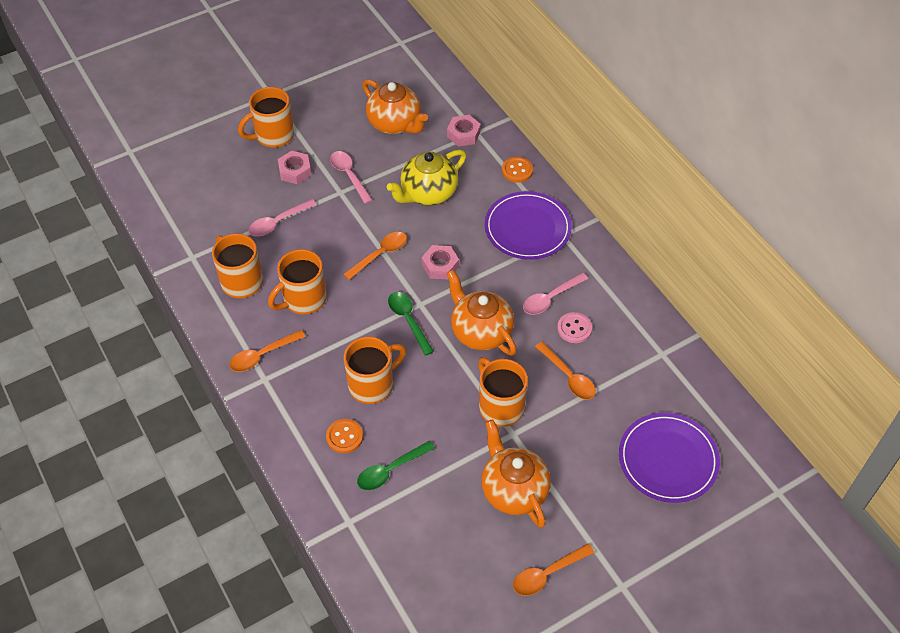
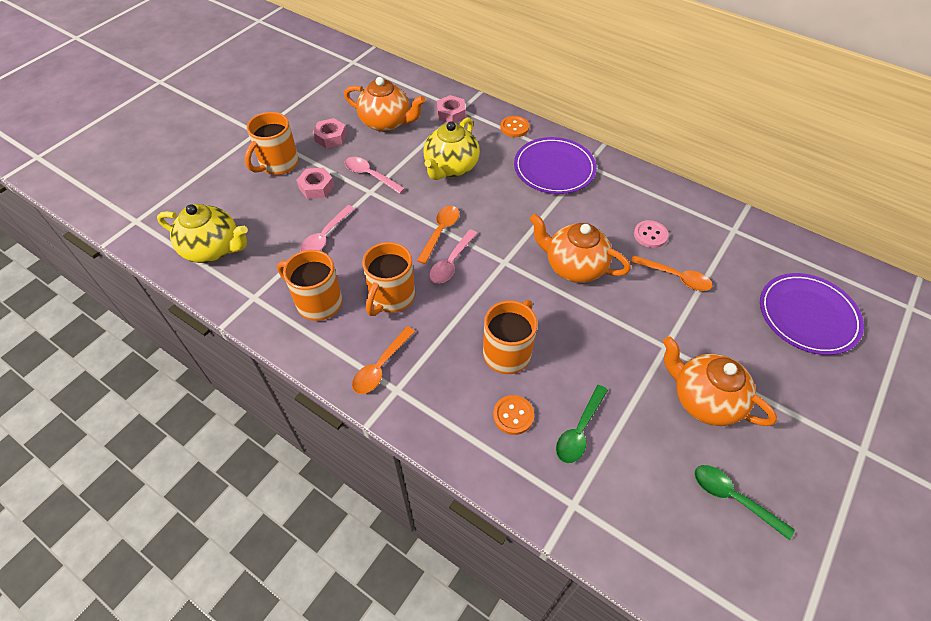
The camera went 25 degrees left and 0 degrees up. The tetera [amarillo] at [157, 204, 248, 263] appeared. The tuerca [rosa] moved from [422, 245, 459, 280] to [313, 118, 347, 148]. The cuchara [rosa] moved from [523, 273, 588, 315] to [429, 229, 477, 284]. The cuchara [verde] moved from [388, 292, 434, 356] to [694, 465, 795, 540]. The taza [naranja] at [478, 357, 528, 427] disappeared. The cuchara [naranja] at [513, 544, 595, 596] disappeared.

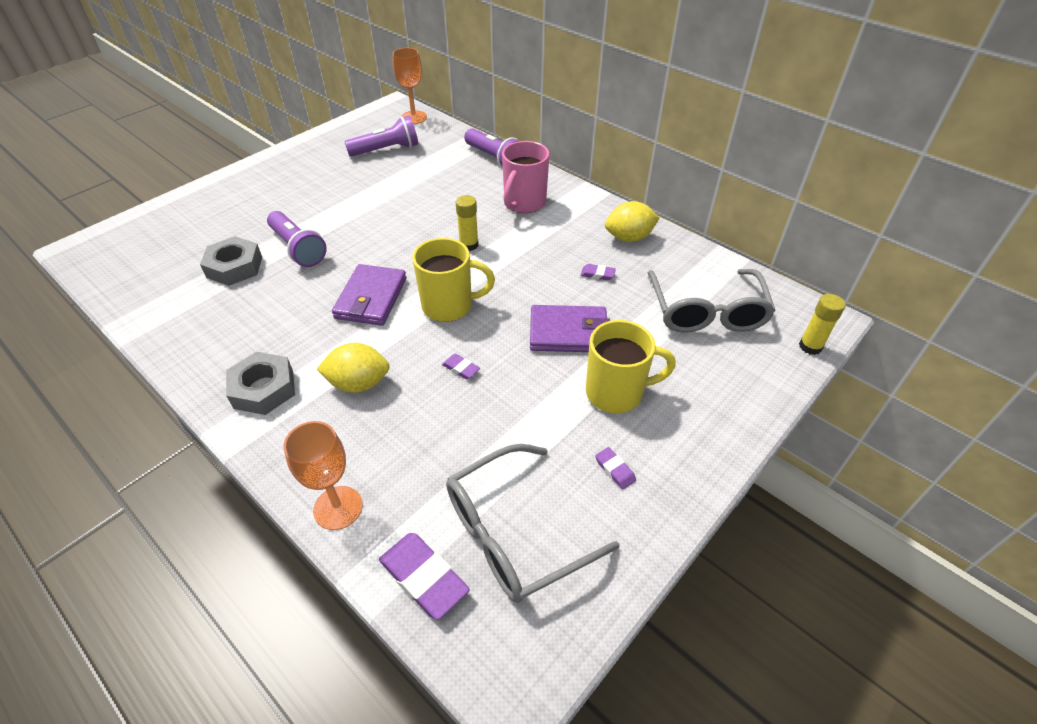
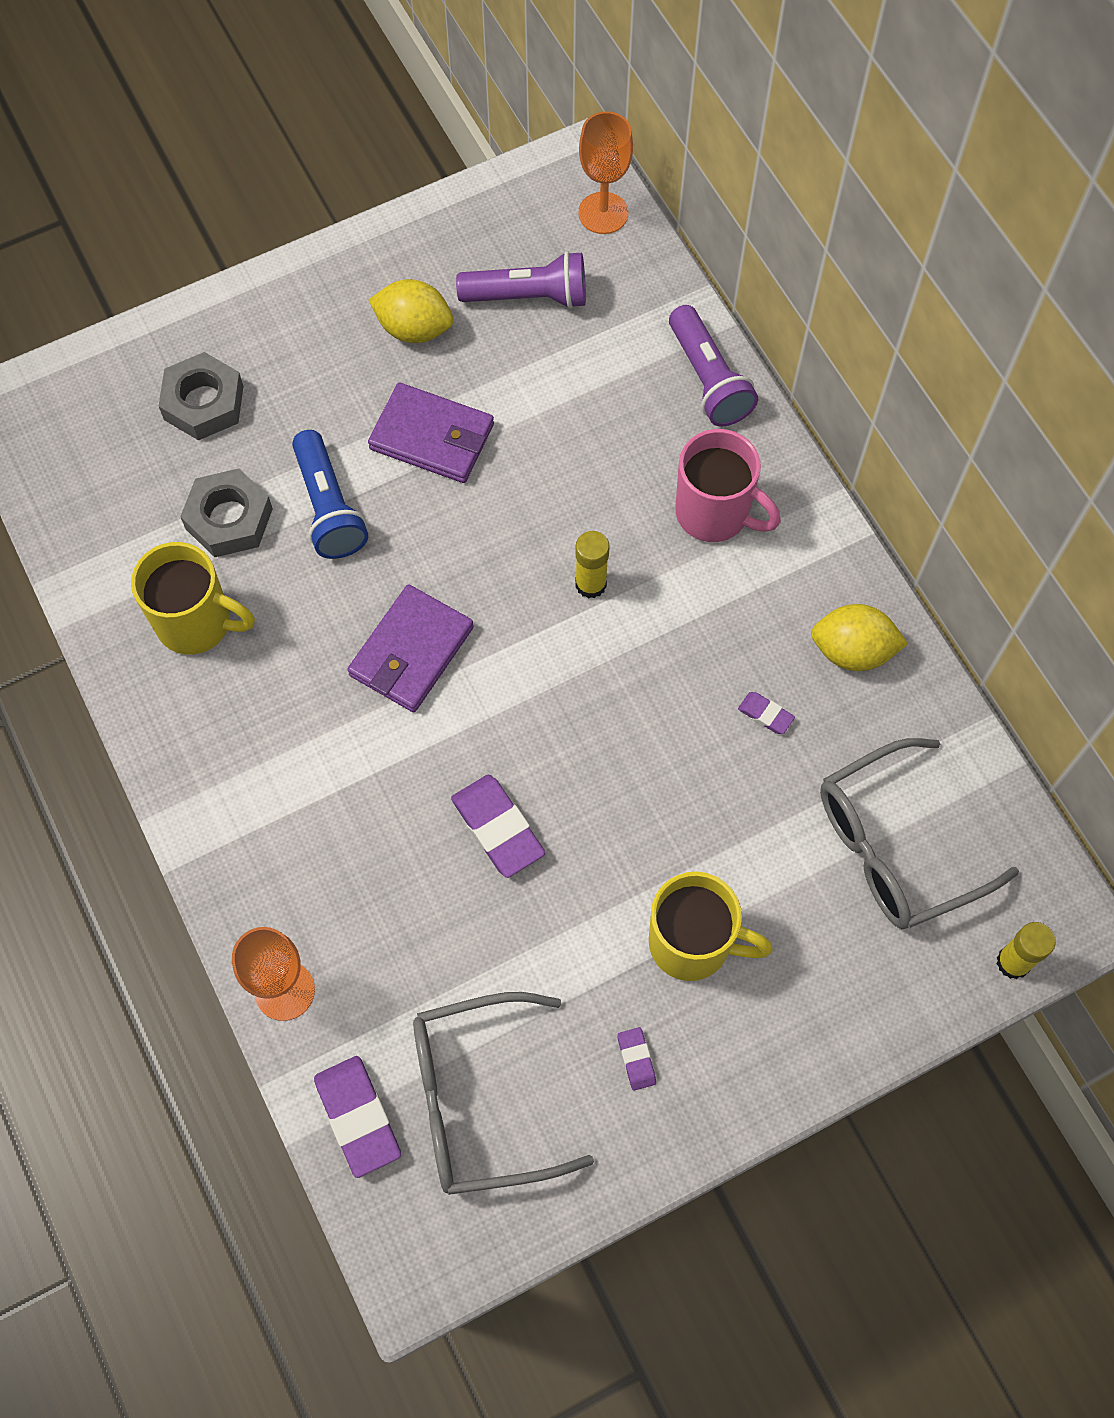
The camera went 20 degrees right and 20 degrees up. The taza [amarillo] moved from [412, 238, 495, 322] to [131, 542, 255, 655]. The tuerca [gris] moved from [226, 352, 295, 415] to [159, 352, 243, 441]. The lámpara de mano [morado] at [267, 211, 327, 267] became the lámpara de mano [azul] at [292, 430, 368, 559]. The cartera [morado] moved from [530, 305, 610, 352] to [368, 383, 494, 483]. The limón [amarillo] moved from [317, 343, 390, 393] to [369, 279, 454, 343]. The goma de borrar [morado] at [442, 354, 480, 379] changed to 1.97 times the size. The taza [rosa] at [502, 141, 550, 213] turned 105 degrees counterclockwise. The gafas [gris] at [648, 269, 776, 333] turned 45 degrees clockwise.

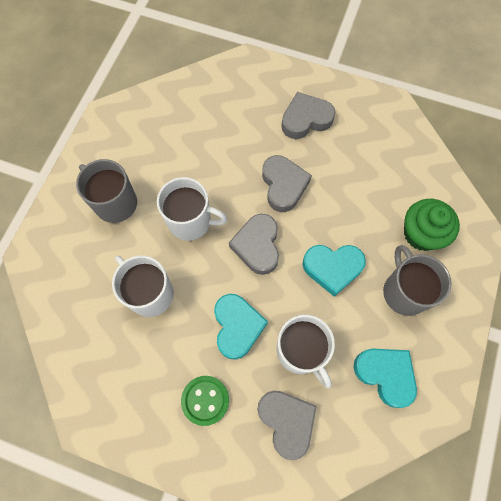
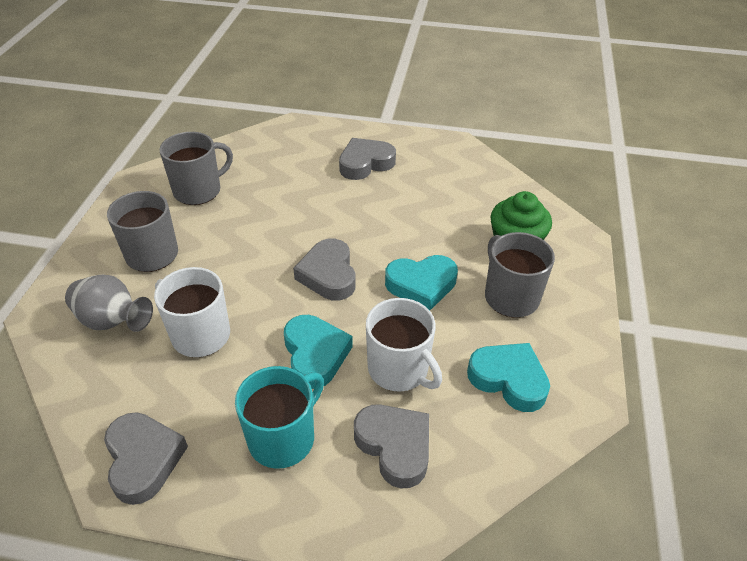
The camera went 10 degrees left and 25 degrees down. The florero [gris] at [65, 275, 153, 332] appeared. The corazón [gris] moved from [262, 155, 312, 212] to [104, 412, 188, 505]. The taza [gris] at [159, 132, 233, 205] appeared. The botón [verde] at [181, 376, 229, 426] was replaced by the taza [turquesa] at [235, 366, 324, 469]. The taza [blanco] at [157, 177, 227, 241] disappeared.

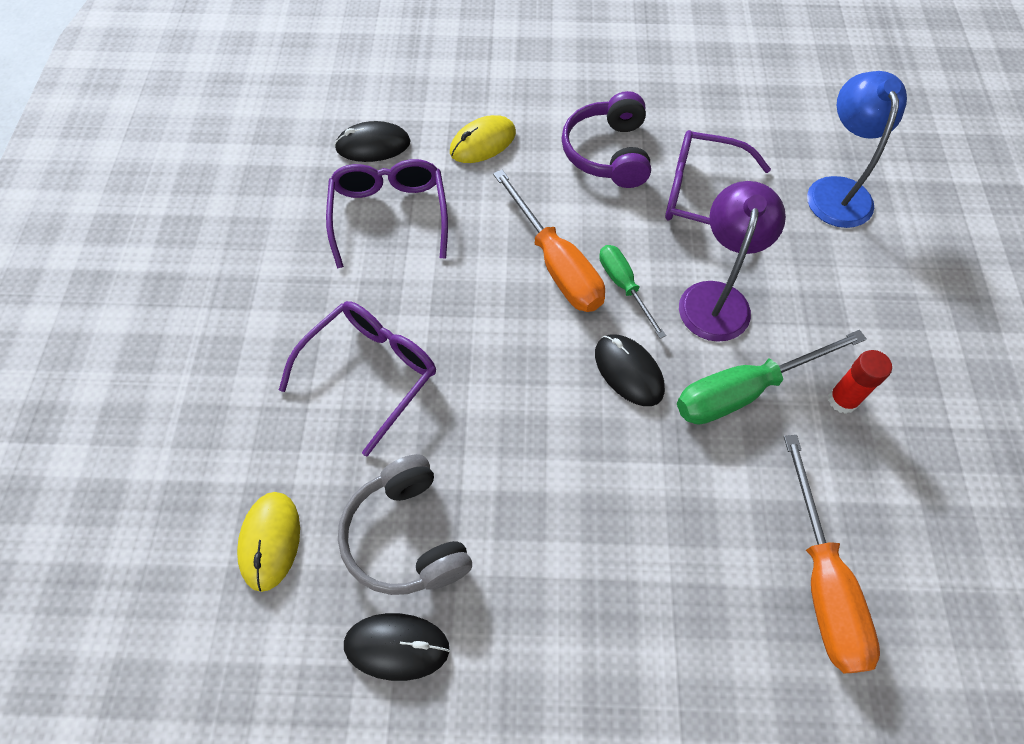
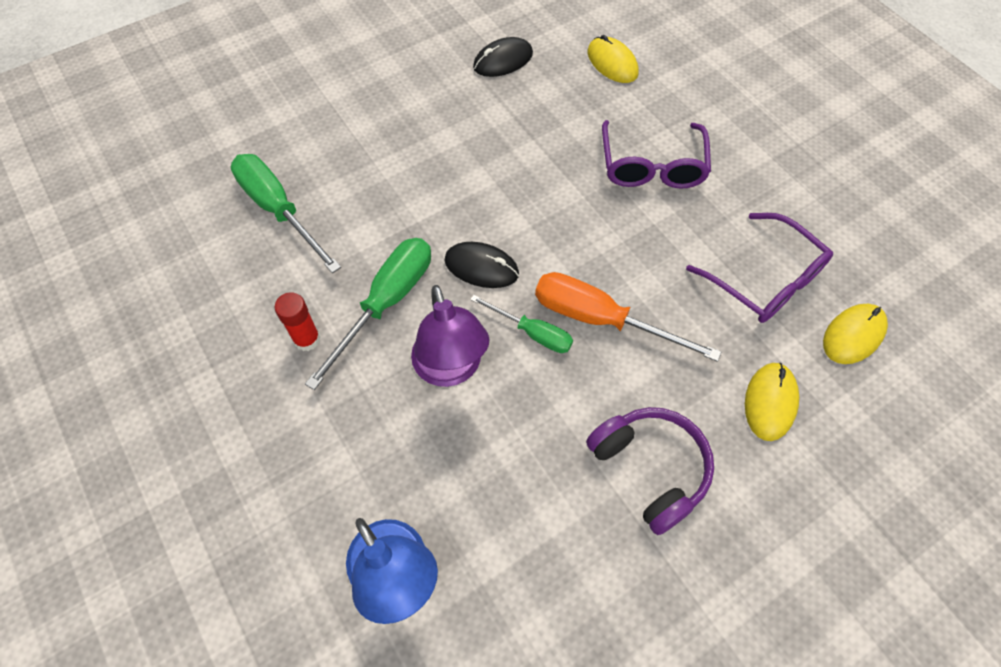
The camera went 145 degrees right and 0 degrees up. The destornillador [naranja] at [784, 435, 880, 673] became the destornillador [verde] at [231, 154, 341, 273]. The ratón [negro] at [334, 121, 411, 162] became the ratón [amarillo] at [823, 304, 888, 364]. The auriculares [gris] at [338, 454, 472, 595] disappeared. The gafas [morado] at [665, 130, 771, 225] disappeared.

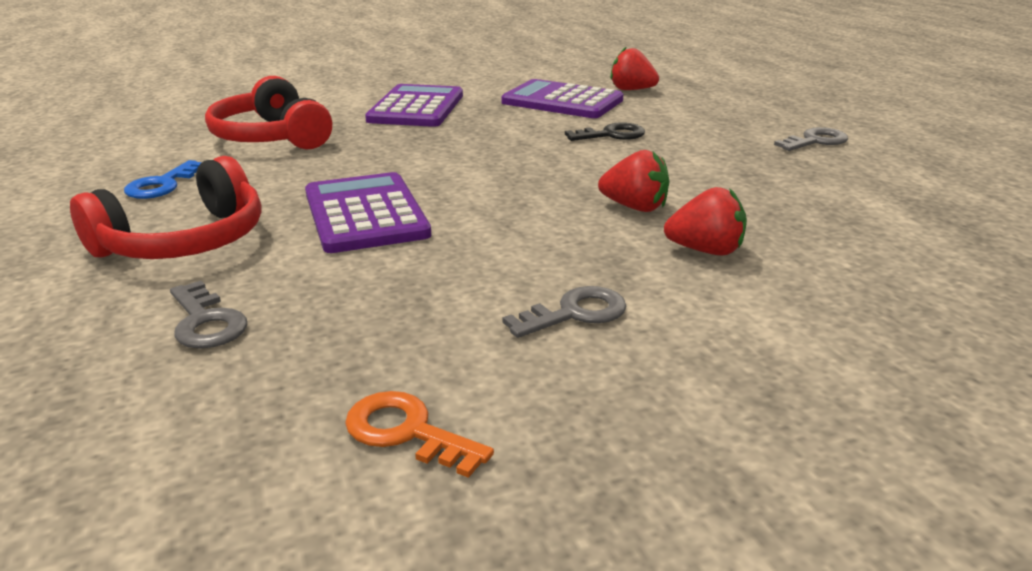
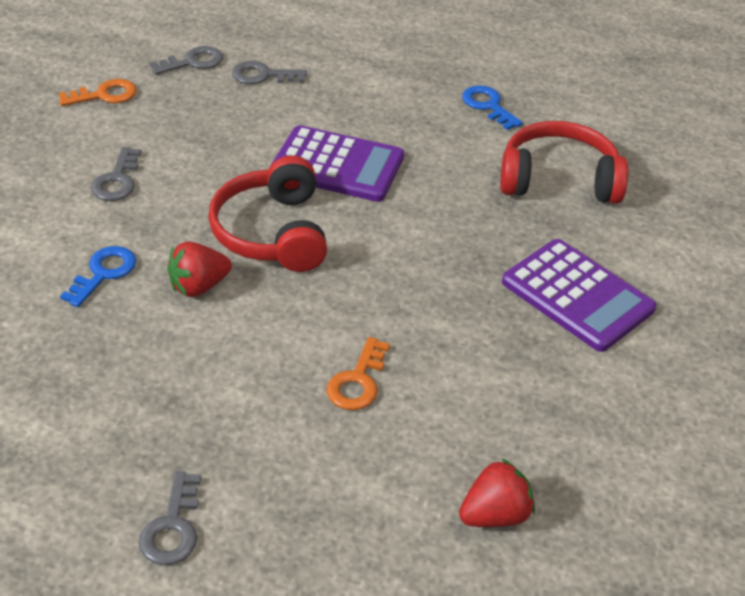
The camera went 125 degrees right and 15 degrees up. The fresa [rojo] at [664, 187, 747, 256] was replaced by the llave [azul] at [60, 246, 136, 307]. The llave [gris] at [150, 46, 223, 75] appeared. The auriculares [rojo] moved from [70, 156, 261, 259] to [208, 156, 327, 272]. The llave [negro] at [565, 122, 645, 141] became the llave [naranja] at [327, 337, 390, 410]. The calculadora [morado] at [501, 79, 623, 118] disappeared.

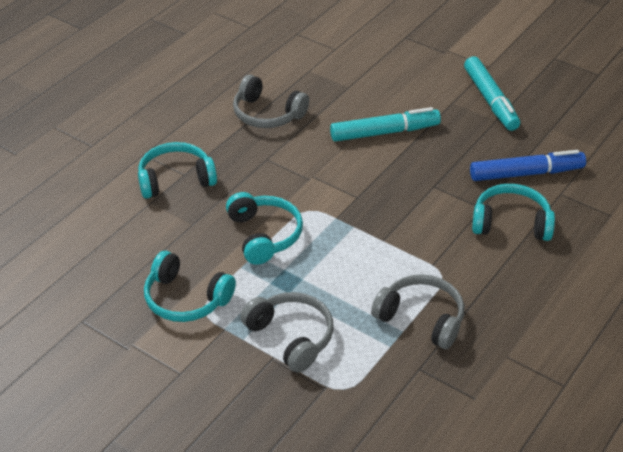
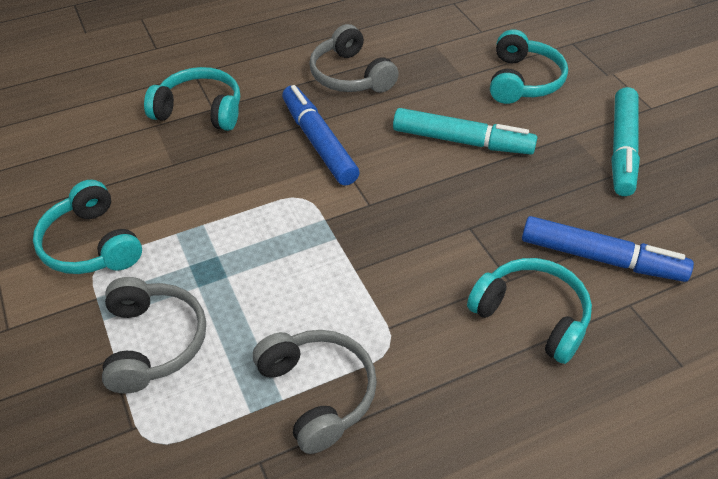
The camera went 30 degrees right and 5 degrees up. The rotulador [azul] at [282, 85, 359, 186] appeared. The auriculares [turquesa] moved from [226, 192, 303, 265] to [490, 30, 568, 104].

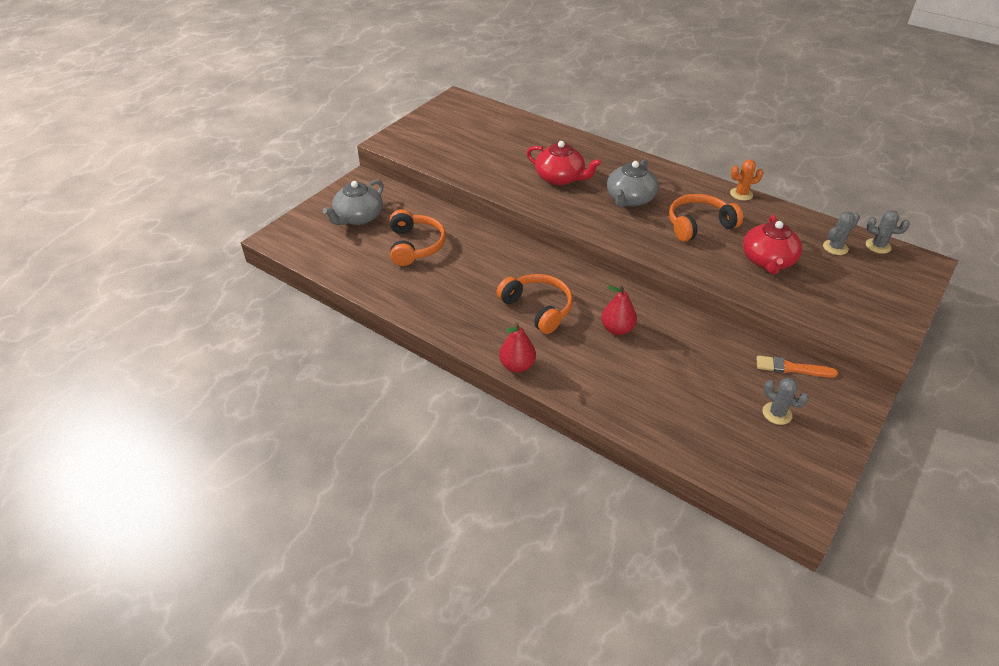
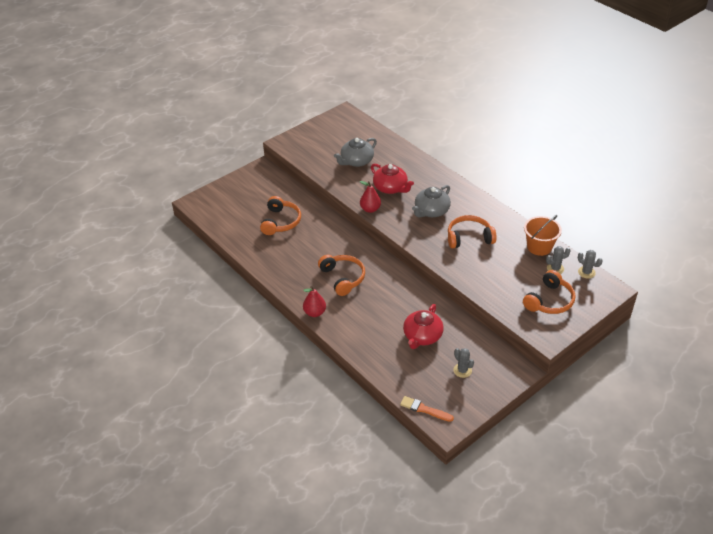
The camera went 15 degrees right and 0 degrees up. The tetera [gris] moved from [323, 180, 384, 225] to [334, 138, 377, 167]. The pera [rojo] moved from [601, 285, 637, 335] to [360, 181, 381, 213]. The pincel [naranja] moved from [756, 355, 838, 378] to [400, 396, 454, 422]. The tetera [rojo] moved from [743, 215, 802, 274] to [403, 304, 444, 349]. The auriculares [naranja] at [523, 270, 576, 314] appeared. The balde [naranja] at [524, 215, 562, 256] appeared. The cactus [naranja] at [730, 160, 764, 201] disappeared.

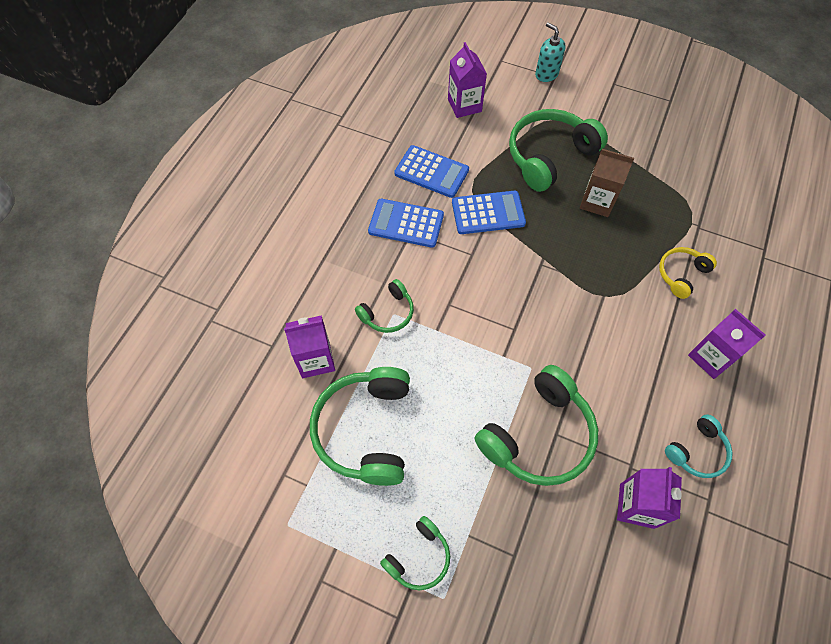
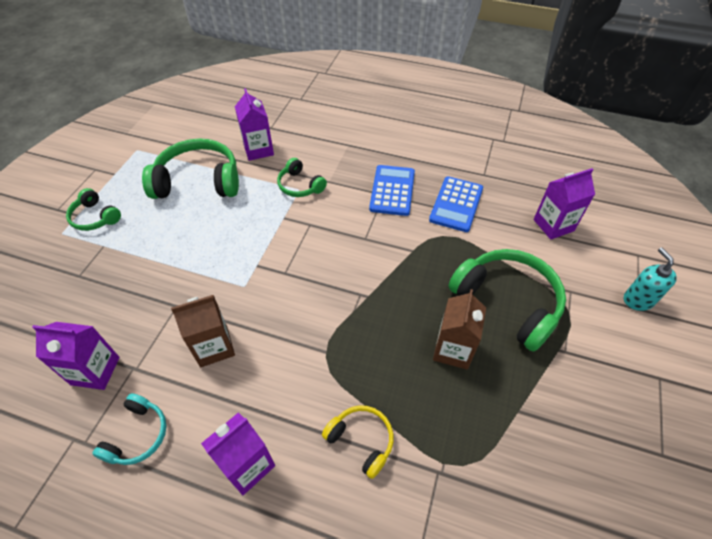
The camera went 85 degrees right and 10 degrees down. The auriculares [turquesa] at [665, 414, 733, 478] turned 120 degrees counterclockwise. The cartón de leche [marrón] at [171, 295, 235, 367] appeared. The dispensador de jabón [turquesa] at [535, 22, 566, 82] turned 60 degrees counterclockwise. The calculadora [azul] at [452, 191, 526, 234] disappeared. The auriculares [verde] at [475, 365, 598, 486] disappeared.

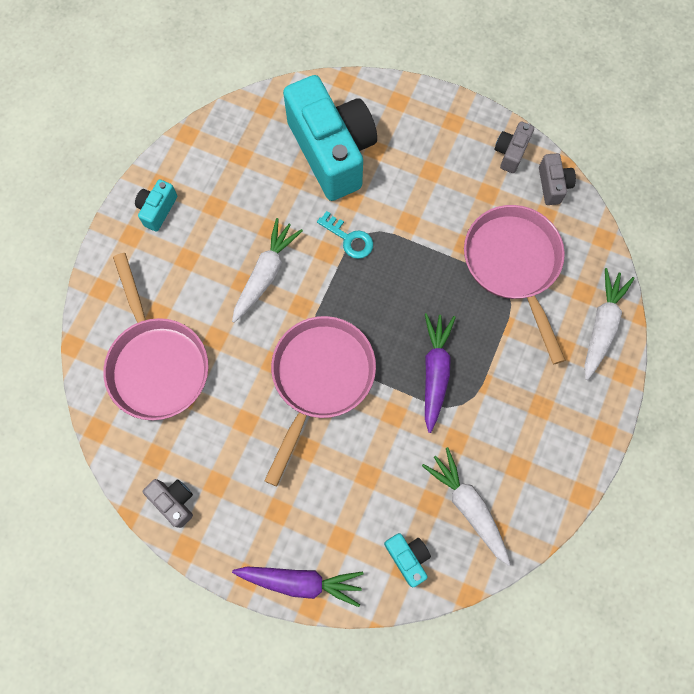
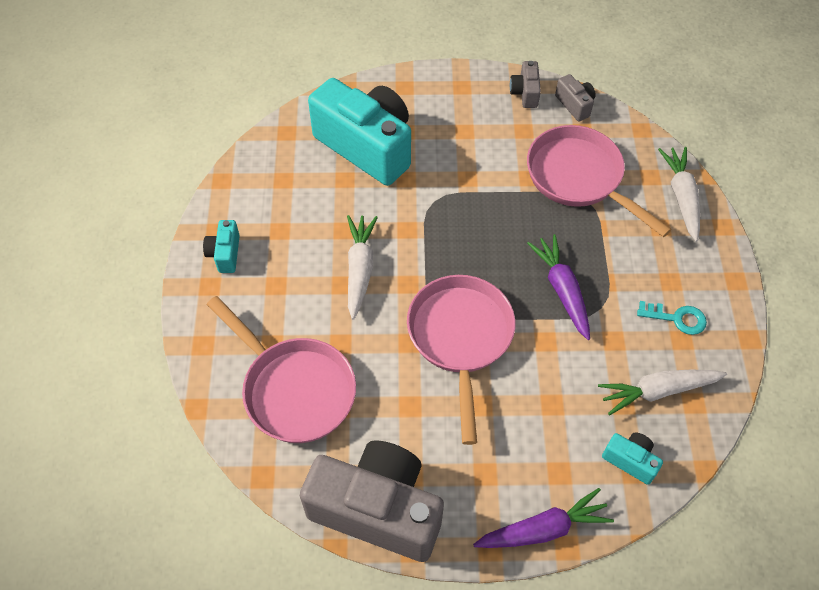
The camera went 25 degrees left and 15 degrees down. The cámara [gris] at [143, 479, 193, 528] changed to 2.37 times the size. The zanahoria [blanco] at [422, 447, 510, 566] turned 45 degrees counterclockwise. The llave [turquesa] moved from [317, 211, 373, 259] to [637, 301, 707, 335].

